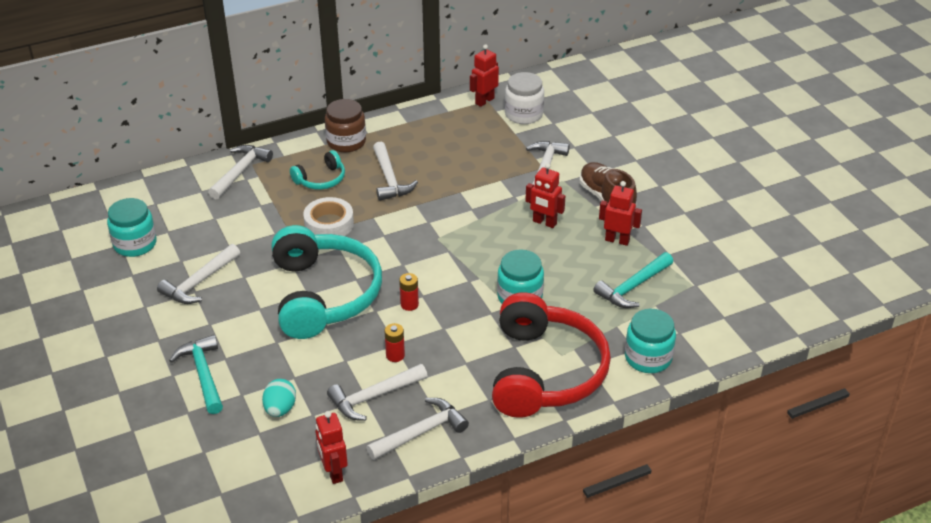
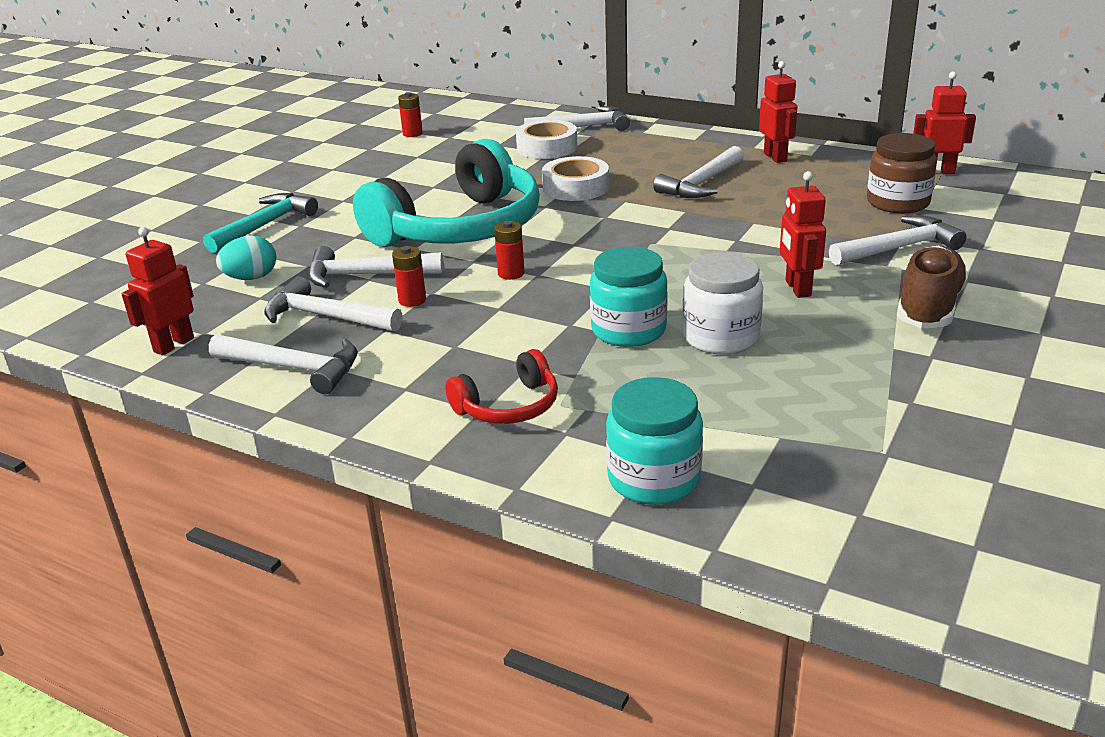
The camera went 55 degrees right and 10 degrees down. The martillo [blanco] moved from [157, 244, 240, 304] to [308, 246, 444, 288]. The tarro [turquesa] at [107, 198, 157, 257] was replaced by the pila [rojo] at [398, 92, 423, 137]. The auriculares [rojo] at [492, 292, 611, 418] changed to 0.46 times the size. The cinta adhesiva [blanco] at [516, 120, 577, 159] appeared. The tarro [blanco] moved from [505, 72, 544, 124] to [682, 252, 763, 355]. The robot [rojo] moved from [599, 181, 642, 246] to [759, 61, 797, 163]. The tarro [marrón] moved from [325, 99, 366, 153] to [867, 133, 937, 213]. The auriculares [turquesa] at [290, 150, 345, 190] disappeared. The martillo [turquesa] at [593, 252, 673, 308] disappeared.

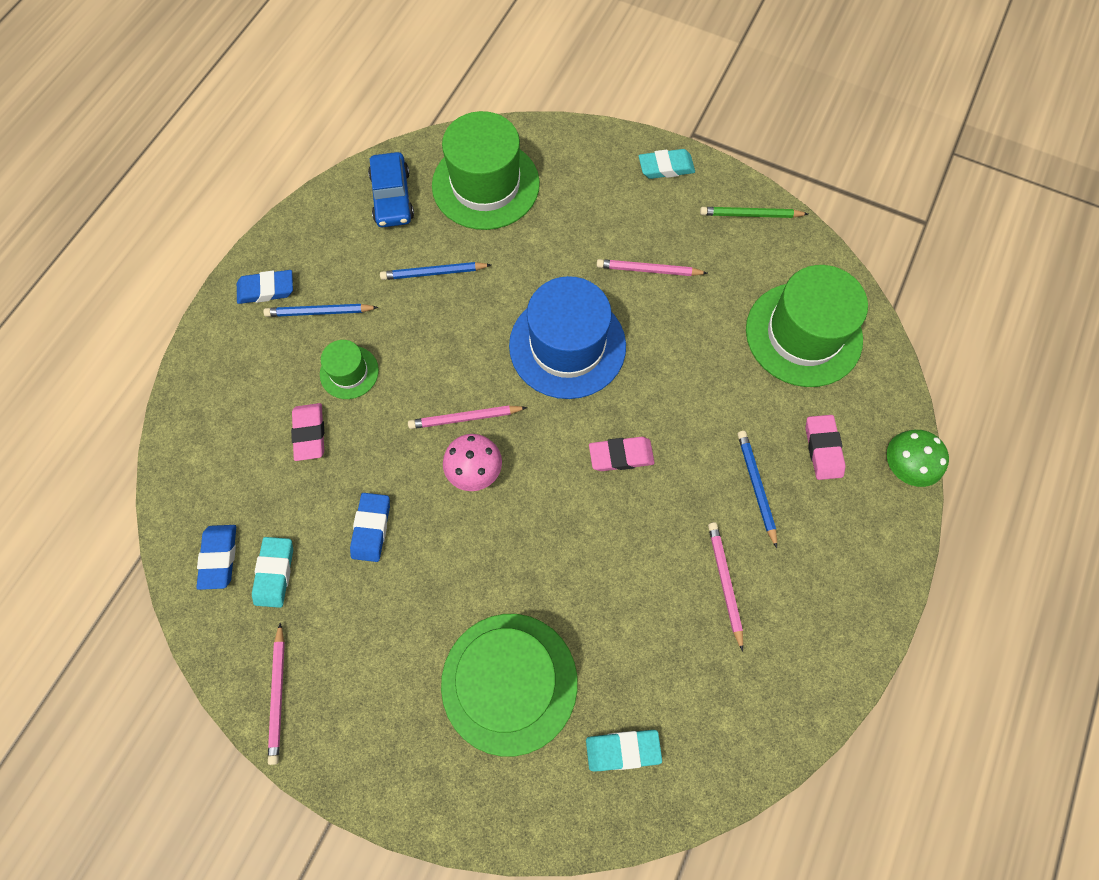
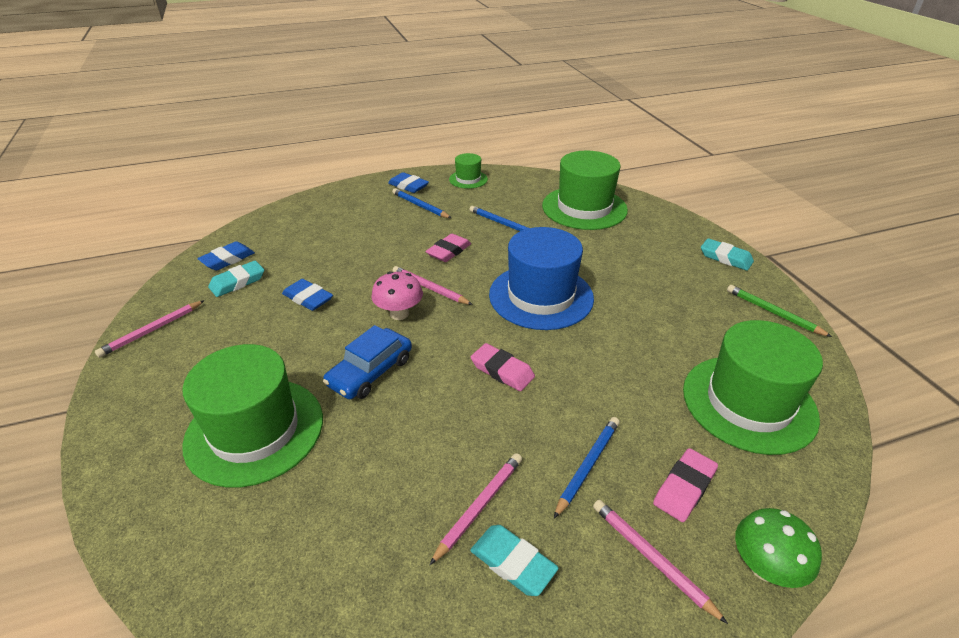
The camera went 45 degrees right and 30 degrees down. The goma de borrar [azul] at [350, 493, 390, 562] turned 75 degrees clockwise. The coche [azul] moved from [368, 152, 414, 228] to [323, 325, 412, 399]. The goma de borrar [rosa] moved from [291, 403, 324, 461] to [425, 234, 471, 262]. The sombrero [verde] moved from [320, 340, 379, 399] to [449, 153, 488, 189]. The goma de borrar [turquesa] moved from [586, 730, 662, 771] to [470, 525, 559, 596]. The lápiz [rosa] moved from [596, 259, 707, 276] to [593, 500, 728, 624].

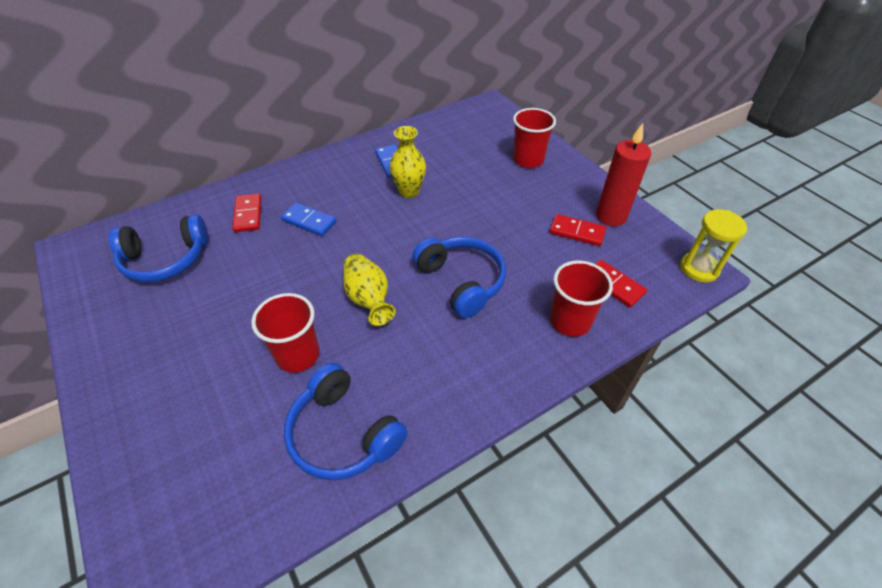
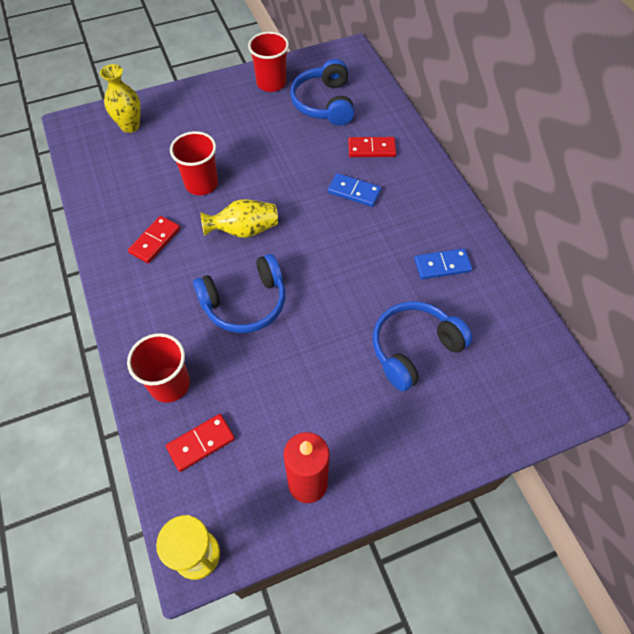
The camera went 100 degrees right and 10 degrees up. The florero [amarillo] moved from [390, 126, 426, 198] to [100, 64, 141, 133]. The ficha de dominó [rojo] moved from [550, 214, 606, 246] to [128, 216, 180, 263]. The vaso [rojo] moved from [513, 108, 556, 168] to [248, 32, 289, 92]. The ficha de dominó [azul] at [281, 203, 336, 236] turned 75 degrees clockwise. The auriculares [azul] moved from [284, 363, 408, 480] to [373, 301, 473, 392].

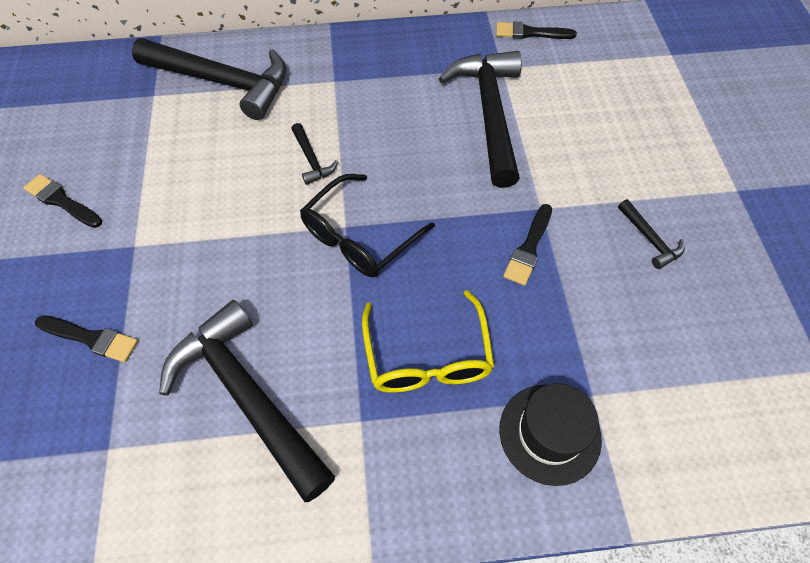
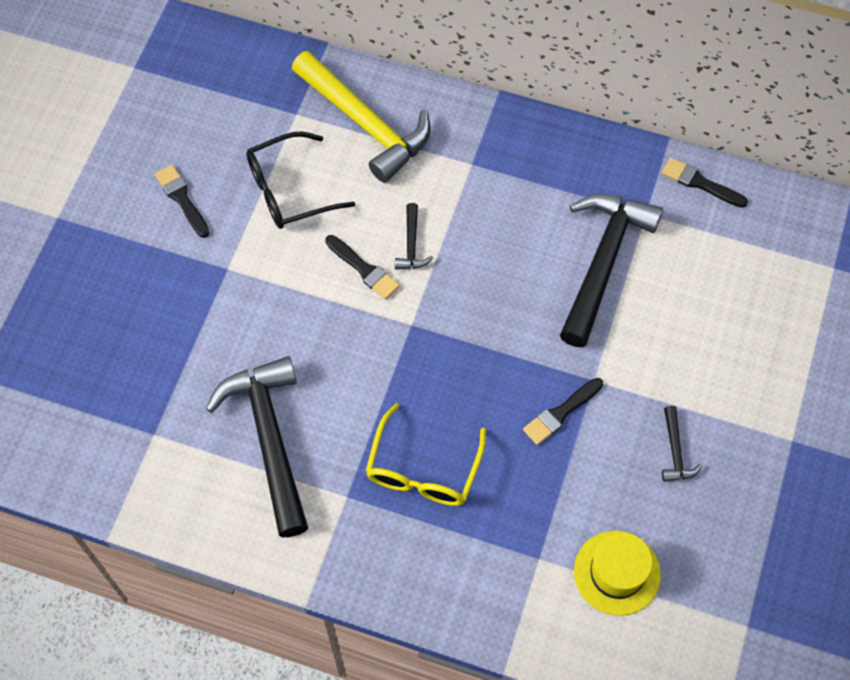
The camera went 25 degrees right and 5 degrees up. The gafas [negro] moved from [300, 174, 435, 277] to [246, 132, 355, 229]. The martillo [negro] at [132, 38, 286, 120] became the martillo [amarillo] at [292, 51, 431, 183]. The pincel [negro] moved from [35, 315, 138, 362] to [325, 235, 400, 300]. The sombrero [amarillo] at [574, 531, 661, 616] appeared. The sombrero [negro] at [499, 383, 602, 486] disappeared.

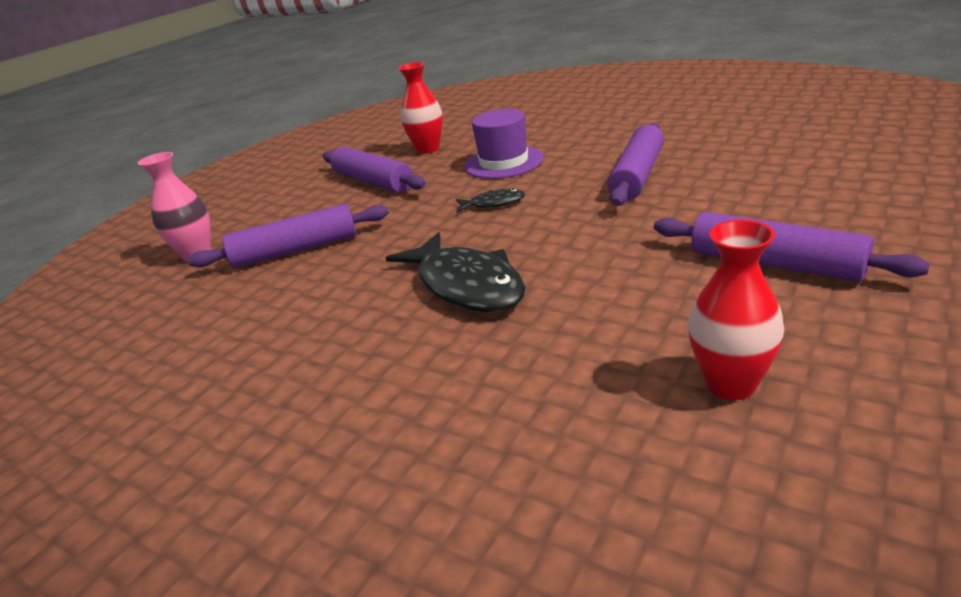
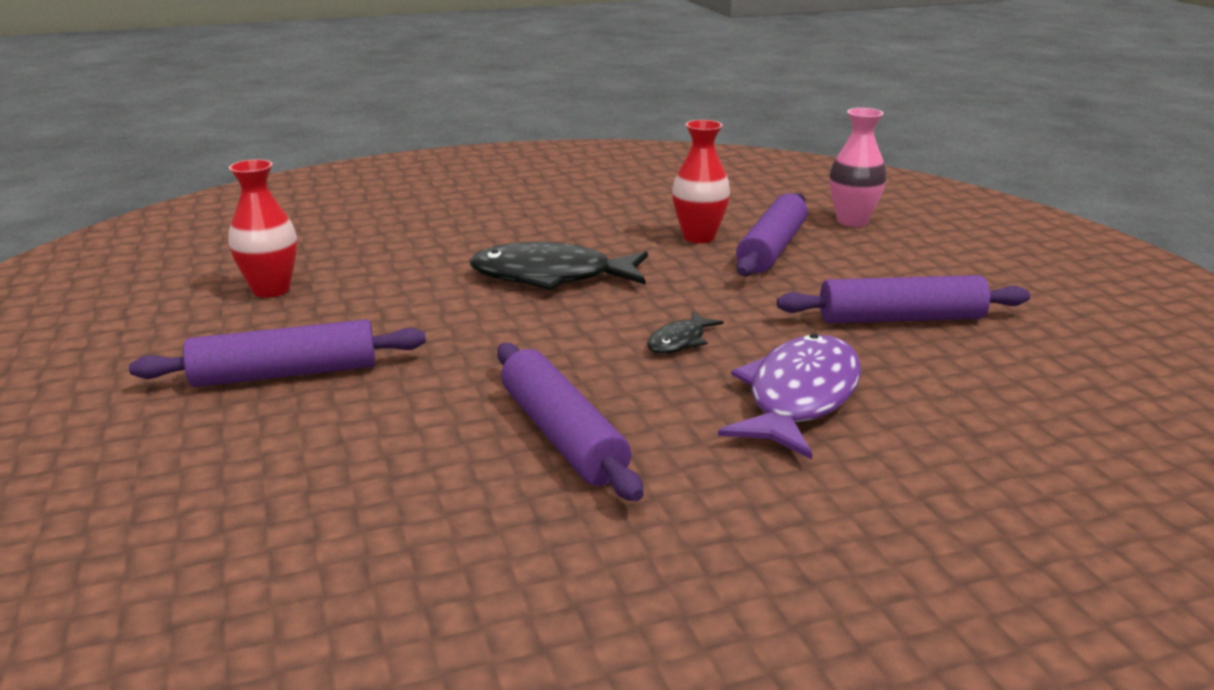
The camera went 125 degrees right and 5 degrees down. The florero [rojo] moved from [398, 62, 443, 154] to [672, 120, 730, 243]. The sombrero [morado] at [464, 109, 544, 179] was replaced by the pez [morado] at [718, 333, 861, 459].

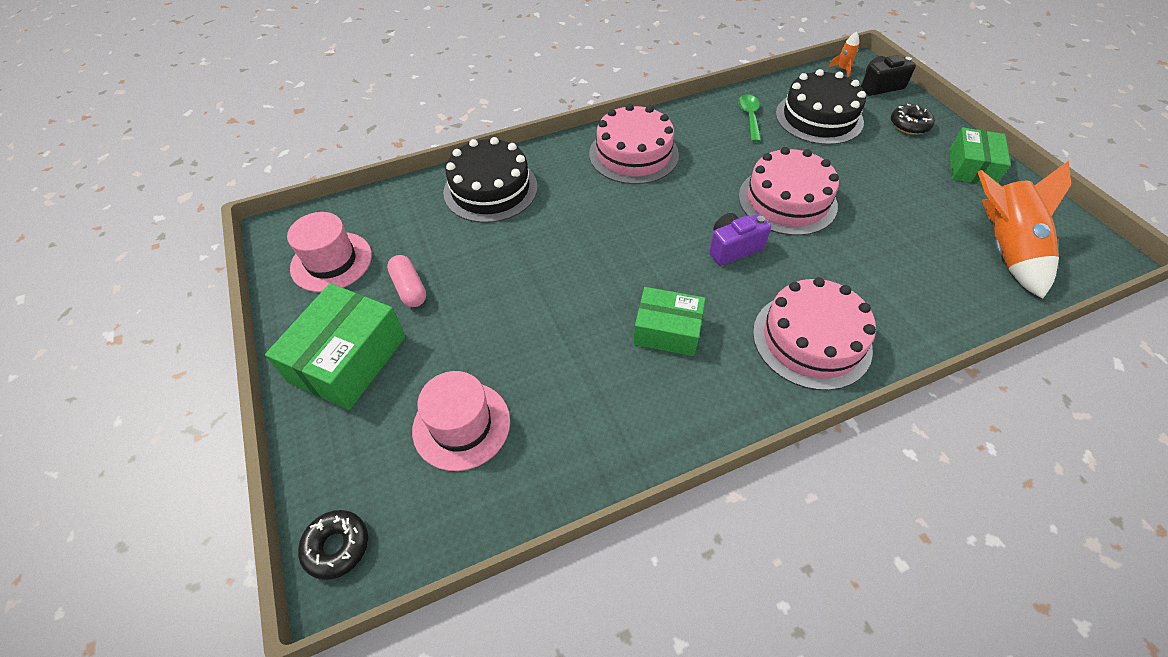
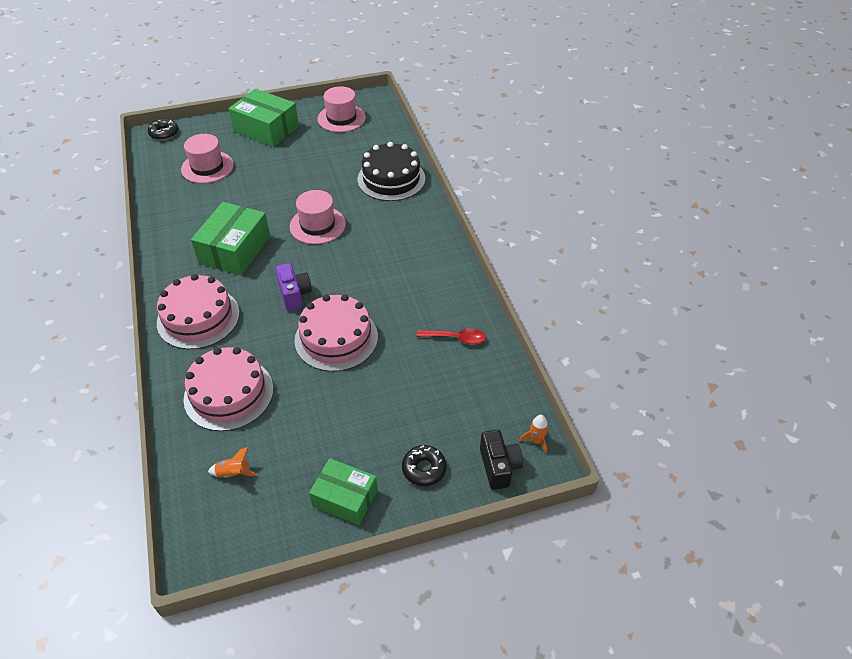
The camera went 95 degrees right and 5 degrees down. The tarta [rosa] moved from [589, 104, 679, 184] to [184, 347, 273, 431]. The caja [verde] at [633, 287, 705, 356] changed to 1.51 times the size. The cohete [naranja] at [978, 161, 1071, 299] changed to 0.41 times the size. The sombrero [rosa] at [289, 190, 346, 244] appeared. The cuchara [verde] at [738, 94, 761, 142] became the cuchara [rojo] at [417, 328, 486, 345]. The cápsula [rosa] at [387, 255, 426, 307] disappeared. The tarta [negro] at [776, 69, 866, 145] disappeared.

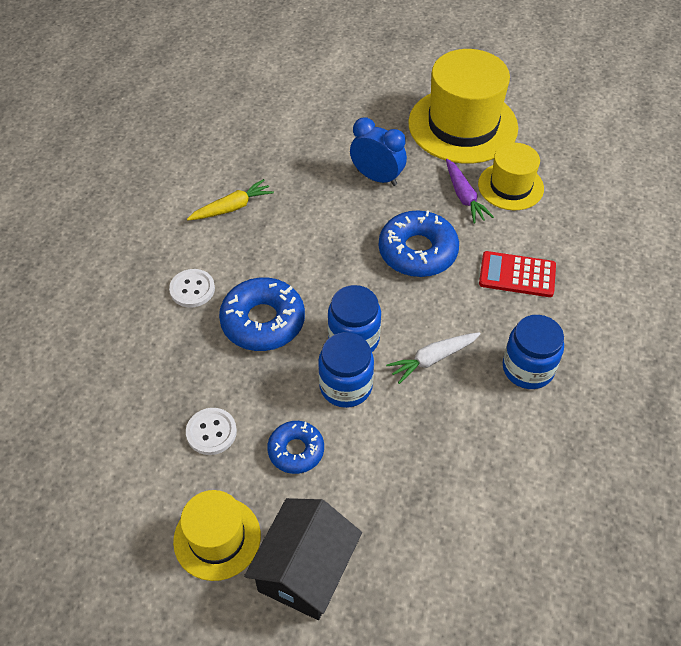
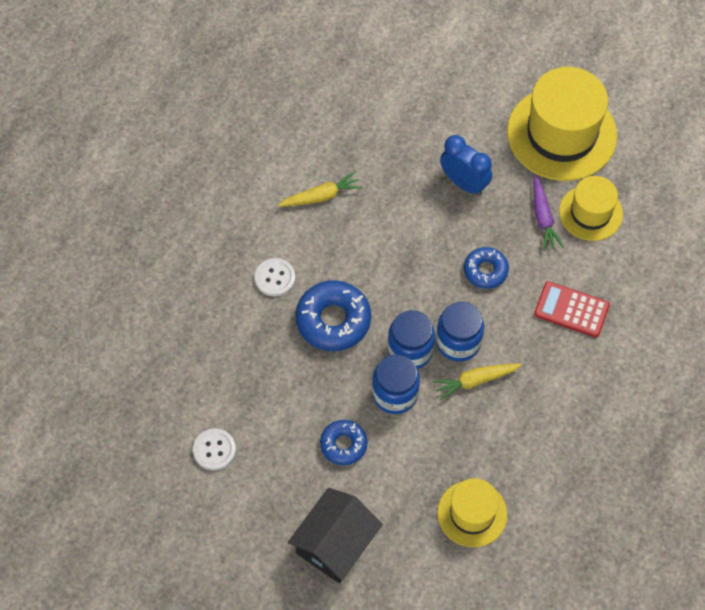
The camera went 10 degrees right and 10 degrees up. The botón [blanco] moved from [186, 408, 237, 455] to [193, 428, 236, 470]. The zanahoria [blanco] at [386, 332, 481, 384] became the zanahoria [amarillo] at [433, 364, 522, 401]. The tarro [azul] moved from [503, 315, 564, 389] to [436, 302, 484, 362]. The sombrero [amarillo] moved from [173, 490, 261, 581] to [437, 478, 507, 547]. The rosquilla [azul] at [379, 210, 459, 277] changed to 0.60 times the size.

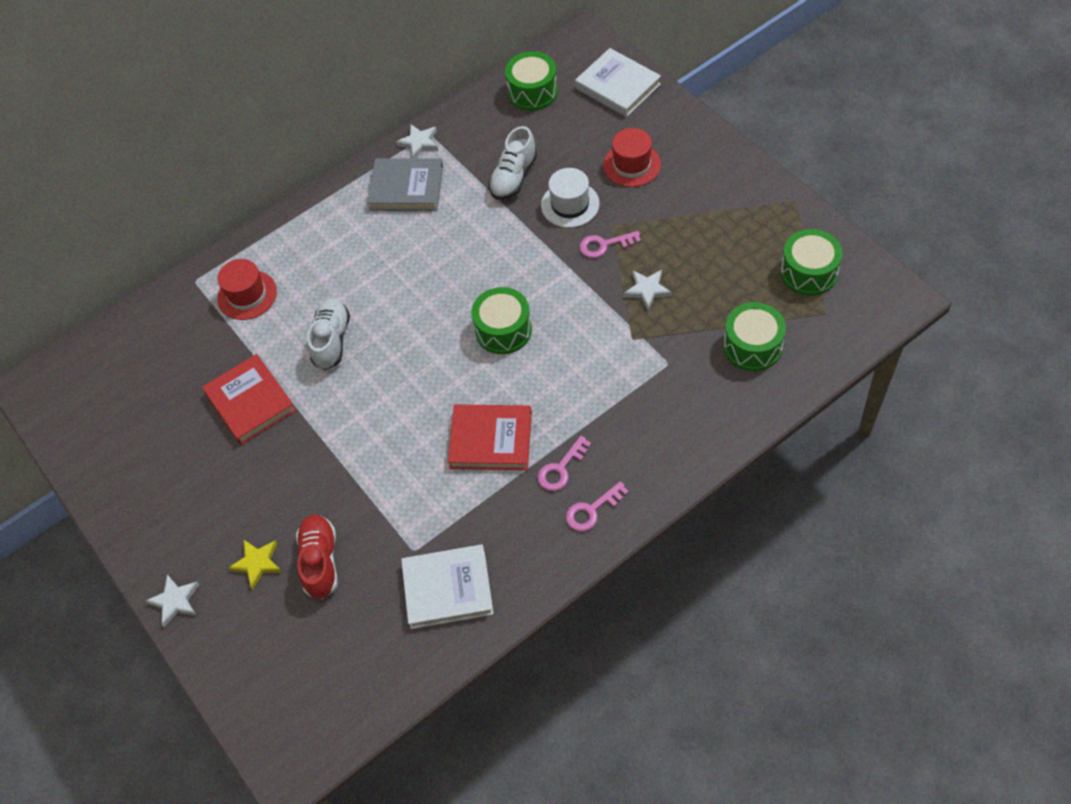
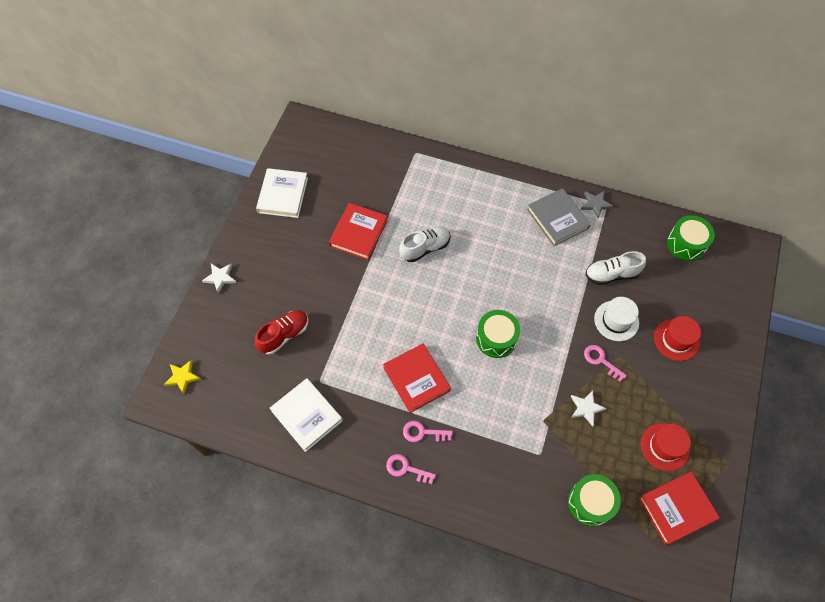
The camera went 50 degrees right and 5 degrees up. The estrella [amarillo] moved from [228, 540, 282, 590] to [164, 360, 201, 394]. The libro [blanco] moved from [575, 48, 661, 117] to [256, 168, 308, 218]. The estrella [blanco] at [396, 124, 438, 158] became the estrella [gris] at [581, 190, 613, 219]. The tambor [verde] at [780, 229, 843, 296] was replaced by the libro [rojo] at [639, 472, 720, 545]. The sombrero [rojo] moved from [217, 259, 277, 320] to [641, 423, 691, 471].

